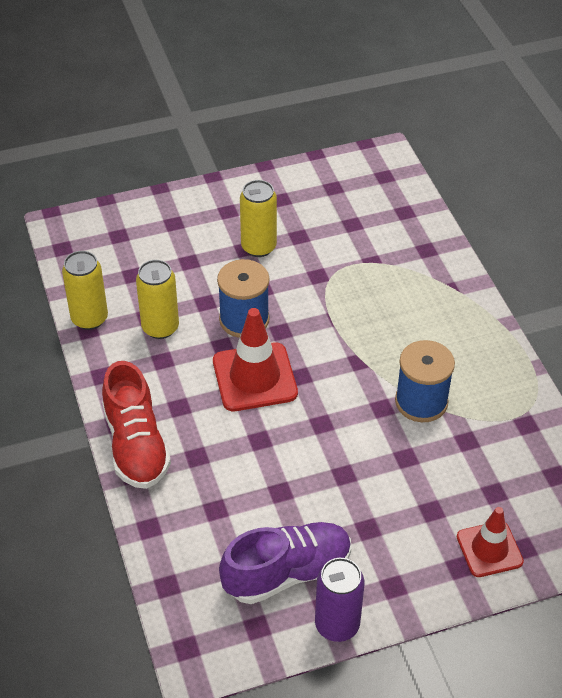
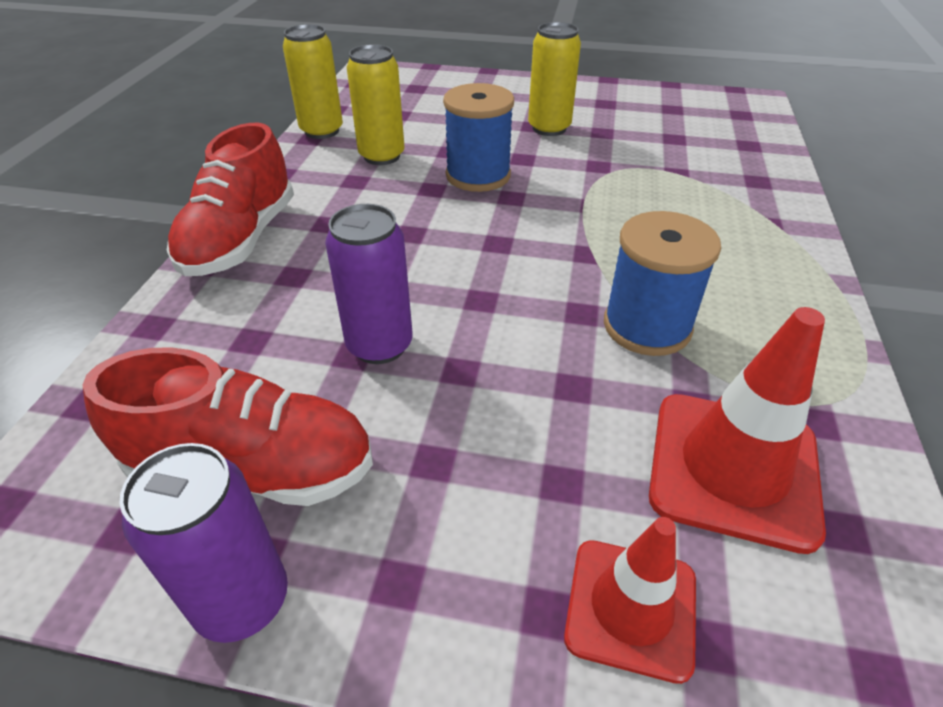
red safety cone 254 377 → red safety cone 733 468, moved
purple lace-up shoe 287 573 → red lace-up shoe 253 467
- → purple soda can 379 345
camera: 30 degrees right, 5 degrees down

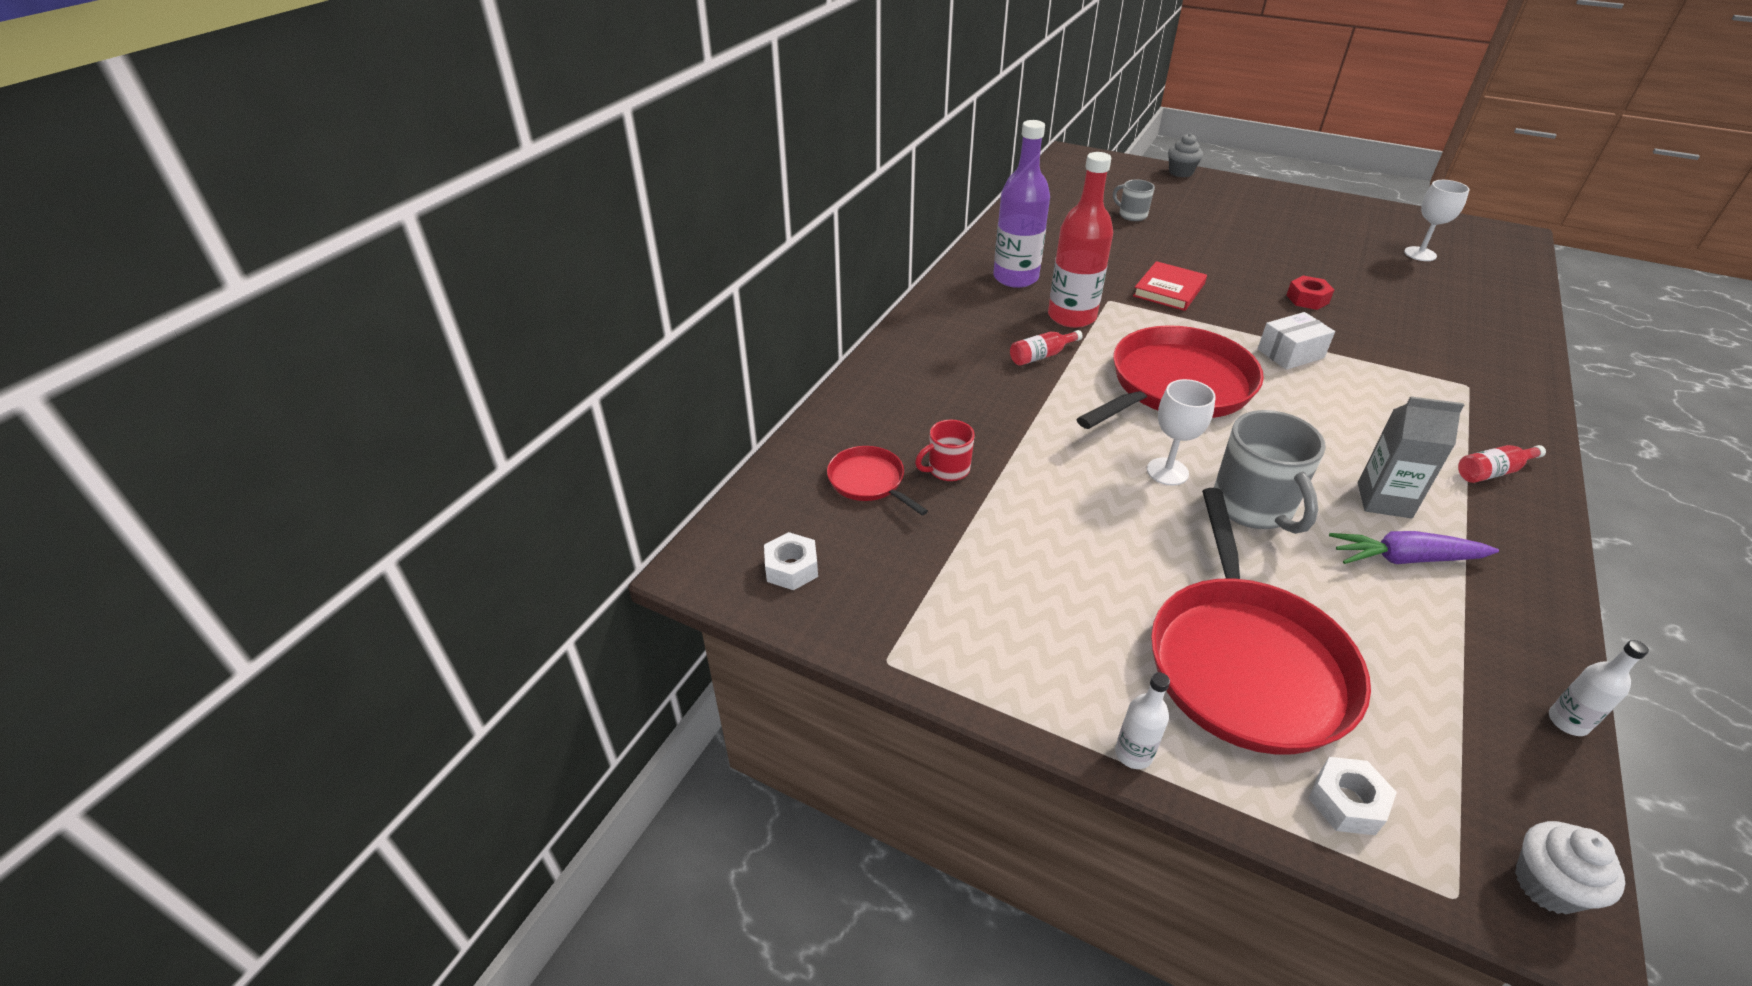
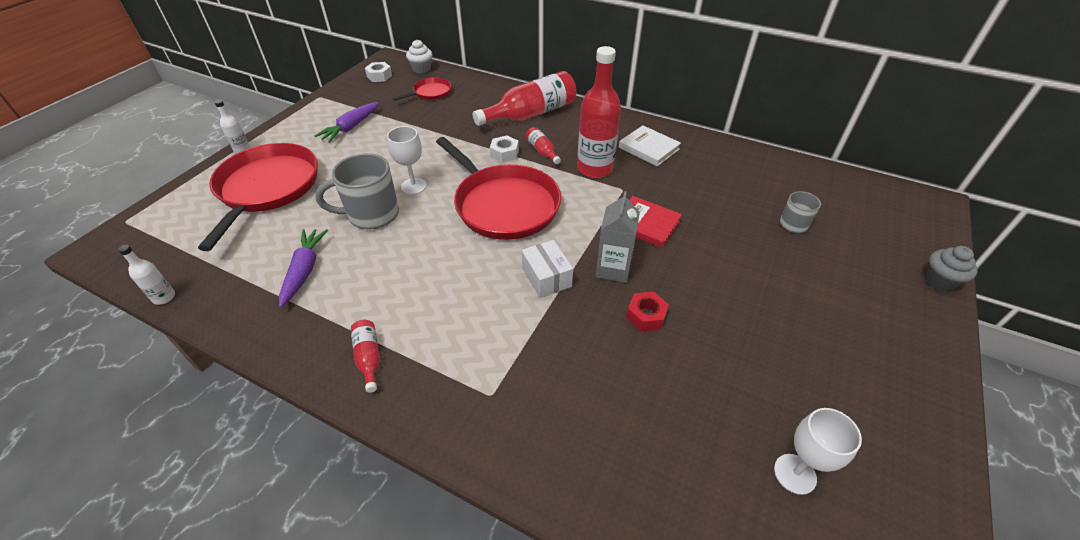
red mug 947 470 → -
purple bottle 1015 278 → pure white hardback 648 148
red skillet 1245 662 → red skillet 267 188, 90 degrees clockwise
pure white hex nut 1346 802 → pure white hex nut 504 153, moved
grey carton 1384 500 → grey carton 613 269, moved
pure white muffin 1547 885 → pure white muffin 421 69, moved
- → purple toy carrot 351 127
- → red bottle 531 114
camera: 90 degrees right, 5 degrees up

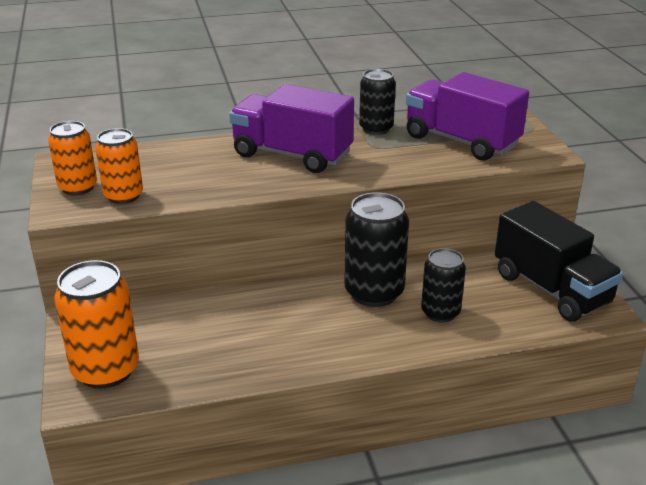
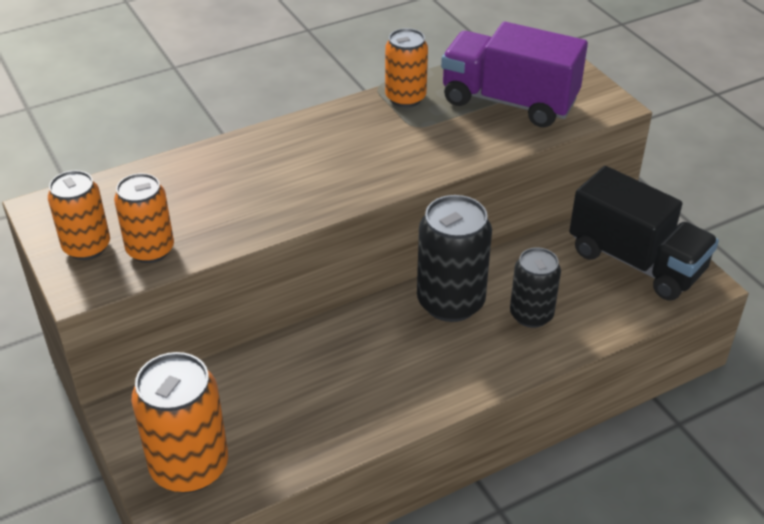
purple truck 292 155 → -
ebony soda can 376 129 → orange-coloured soda can 405 98
camera: 15 degrees left, 10 degrees up

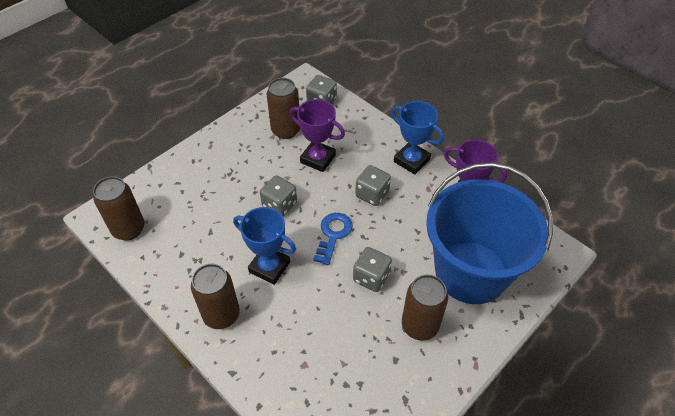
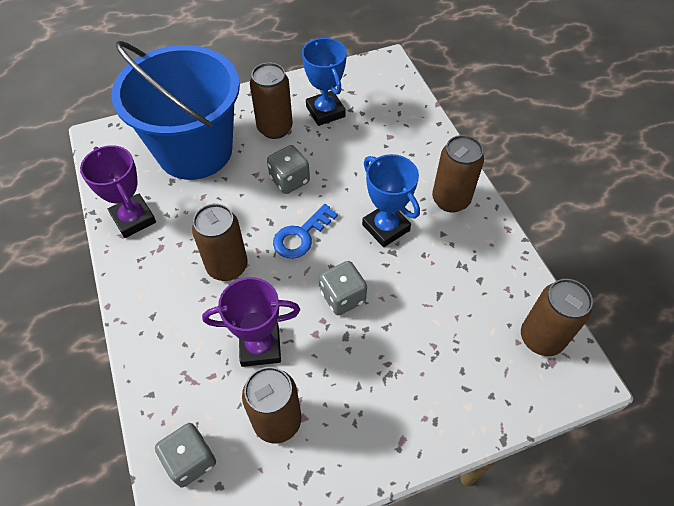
purple award cup 318 159 → purple award cup 260 346, 60 degrees counterclockwise
grey dice 372 194 → russet soda can 227 266
royal blue award cup 411 160 → royal blue award cup 325 111, moved
camera: 155 degrees left, 5 degrees up

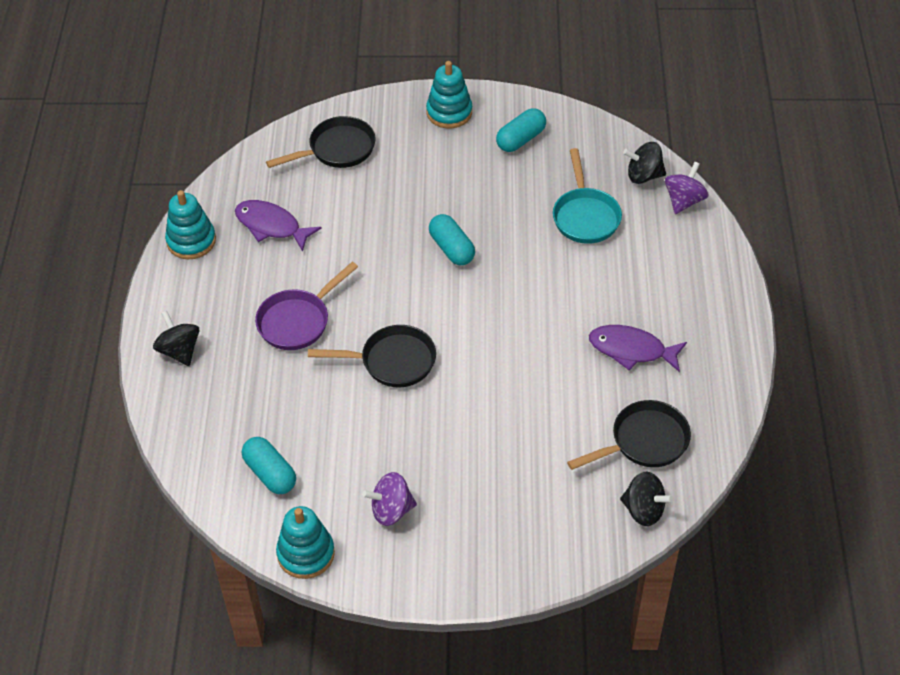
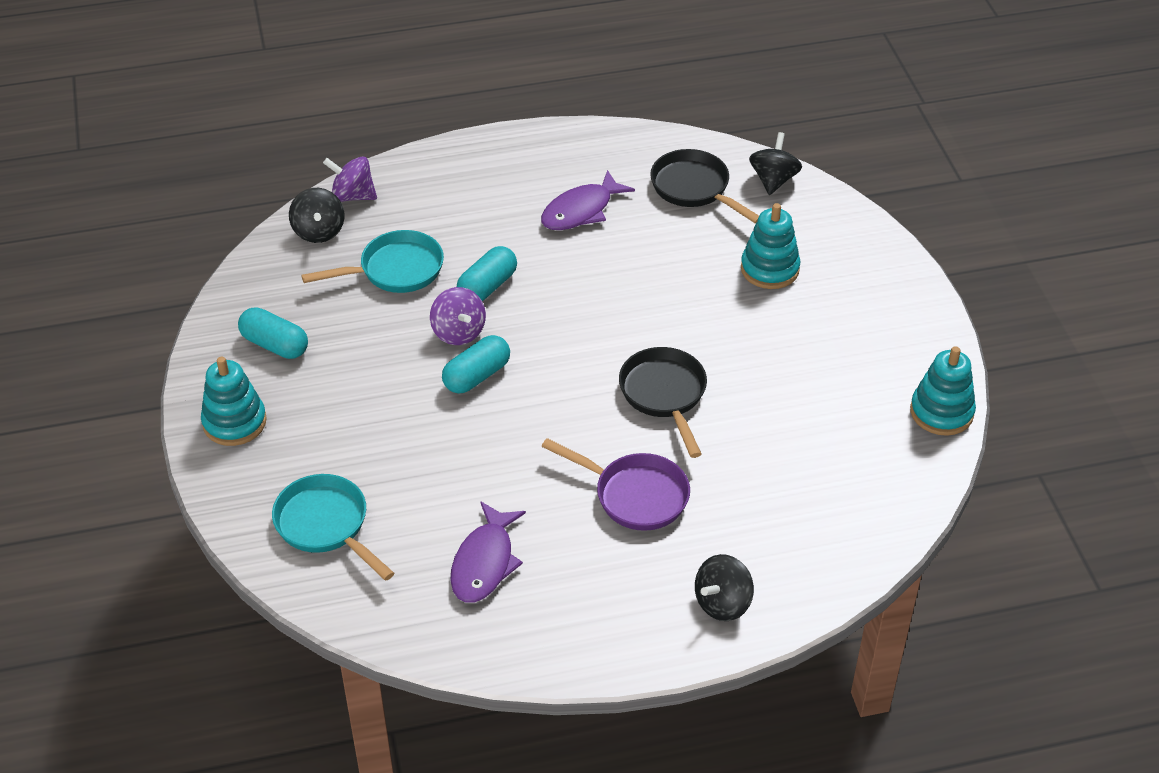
teal stacking rings 191 241 → teal stacking rings 769 269, moved
teal pill shape 270 473 → teal pill shape 487 286, moved
ebony skillet 337 149 → teal skillet 326 526
purple whirligig 391 510 → purple whirligig 458 332, moved
purple fish 631 350 → purple fish 581 211, 45 degrees clockwise
camera: 105 degrees left, 5 degrees down

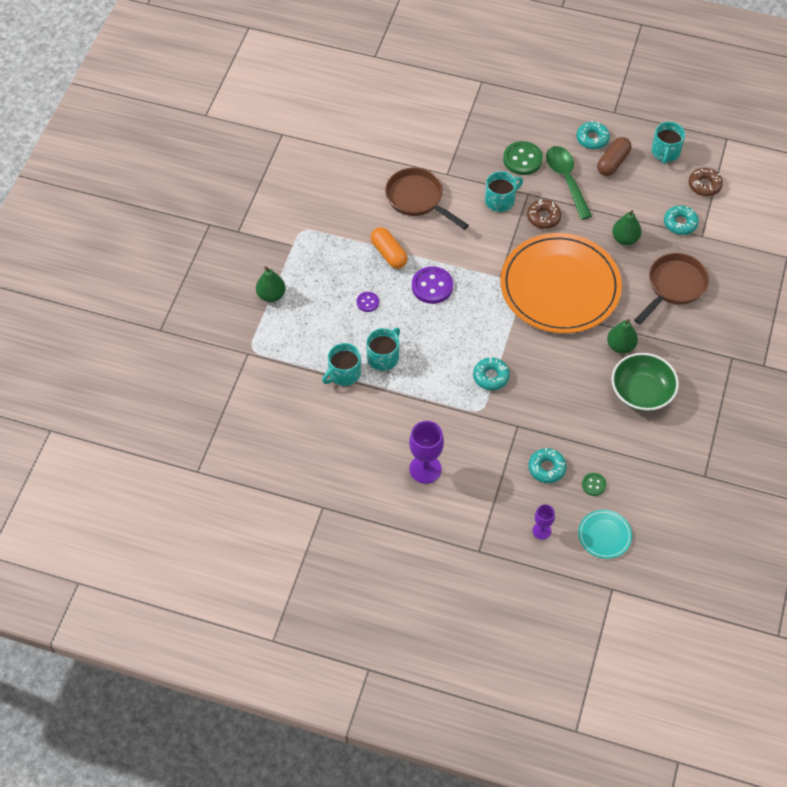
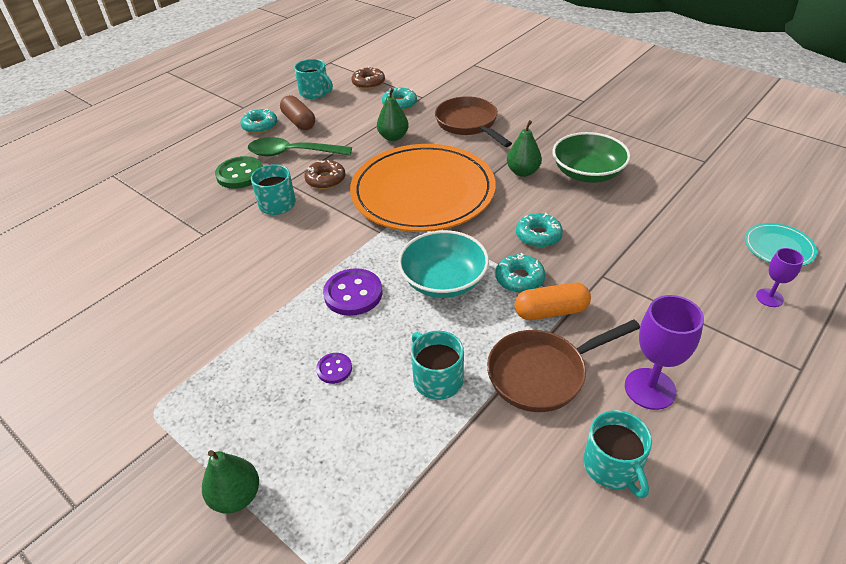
teal mug 344 373 → teal mug 612 466, moved
orange-coloured pill shape 389 253 → orange-coloured pill shape 551 311, moved
russet skillet 418 199 → russet skillet 543 373, moved
teal donut 546 468 → teal donut 538 235, moved
leaf-green button 593 485 → -
- → teal bowl 443 281
camera: 65 degrees left, 15 degrees down

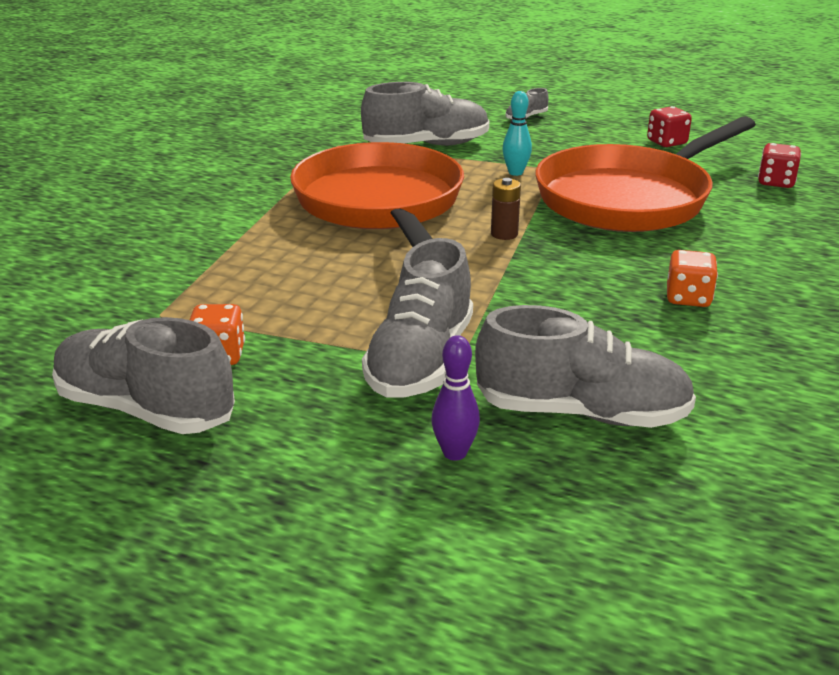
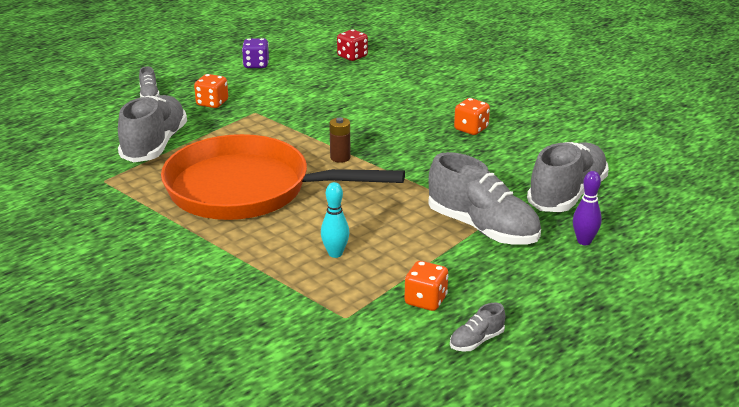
grey lace-up shoe 145 409 → grey lace-up shoe 476 341, x0.44
teal bowling pin 515 172 → teal bowling pin 335 253, moved
orange-coloured skillet 629 198 → -
red dice 666 142 → purple dice 256 65
- → orange-coloured dice 212 103
camera: 65 degrees left, 0 degrees up

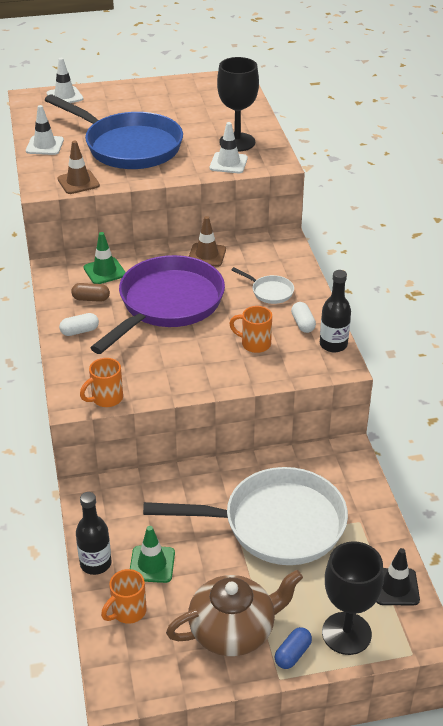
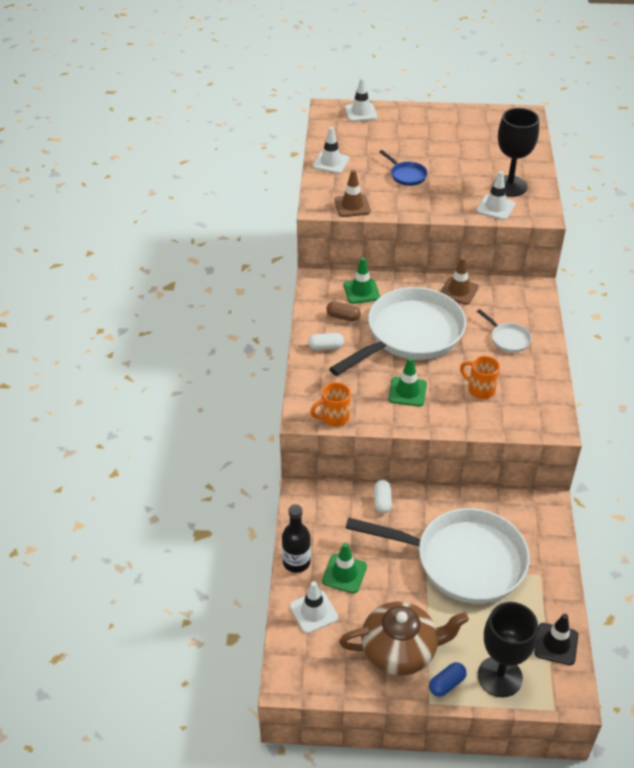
royal blue skillet 128 146 → royal blue skillet 406 175, x0.40
purple skillet 167 304 → pure white skillet 410 335
orange-coloured mug 127 611 → pure white safety cone 313 612
pure white pill shape 303 324 → pure white pill shape 382 501, moved
ebony bottle 333 345 → -
- → leaf-green safety cone 407 392
camera: 15 degrees right, 5 degrees up

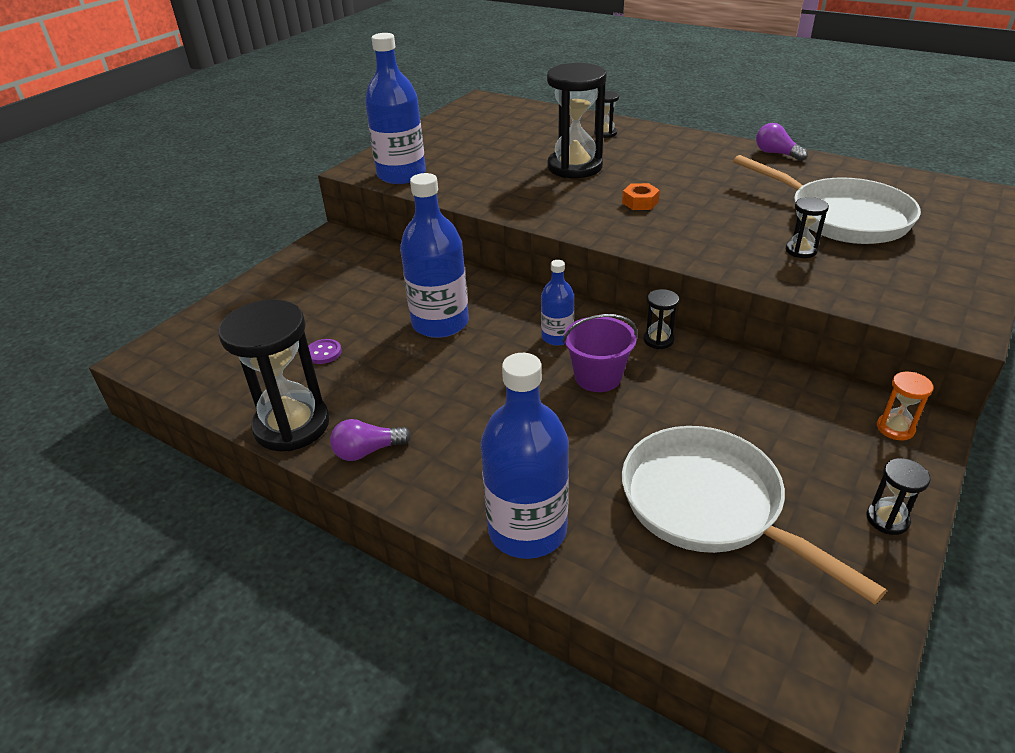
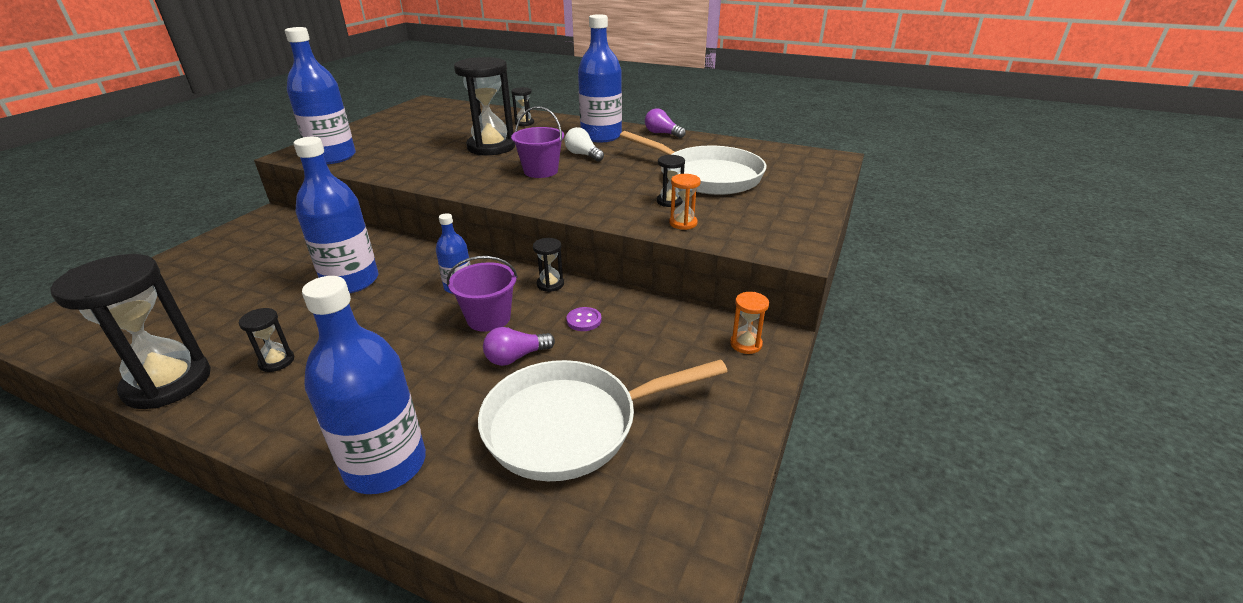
purple button 323 353 → purple button 584 320, moved
purple lightbulb 367 451 → purple lightbulb 516 357, moved
orange-coloured hex nut 640 202 → purple bucket 541 171
pure white skillet 709 505 → pure white skillet 570 425, 60 degrees counterclockwise
ebony hourglass 887 519 → ebony hourglass 277 361, moved
- → pure white lightbulb 583 155
- → royal blue bottle 601 136
- → orange-coloured hourglass 683 223
camera: 10 degrees left, 5 degrees down

